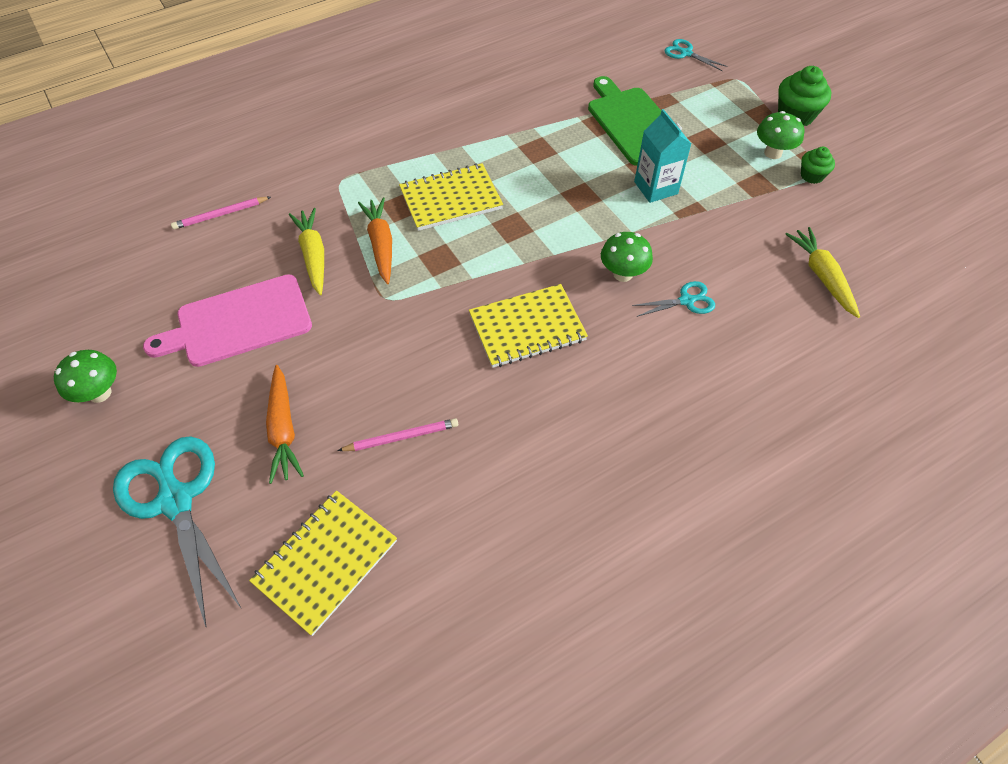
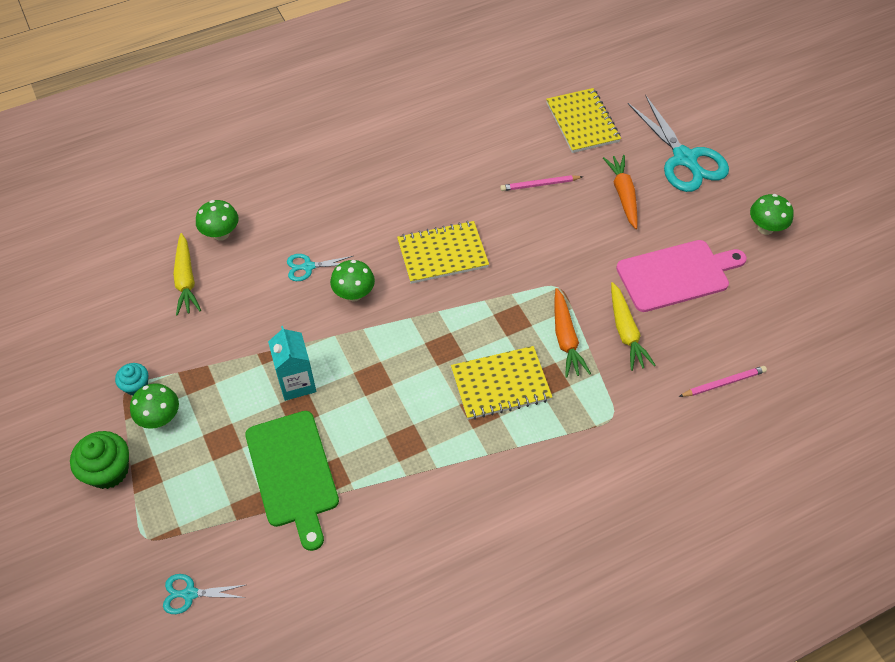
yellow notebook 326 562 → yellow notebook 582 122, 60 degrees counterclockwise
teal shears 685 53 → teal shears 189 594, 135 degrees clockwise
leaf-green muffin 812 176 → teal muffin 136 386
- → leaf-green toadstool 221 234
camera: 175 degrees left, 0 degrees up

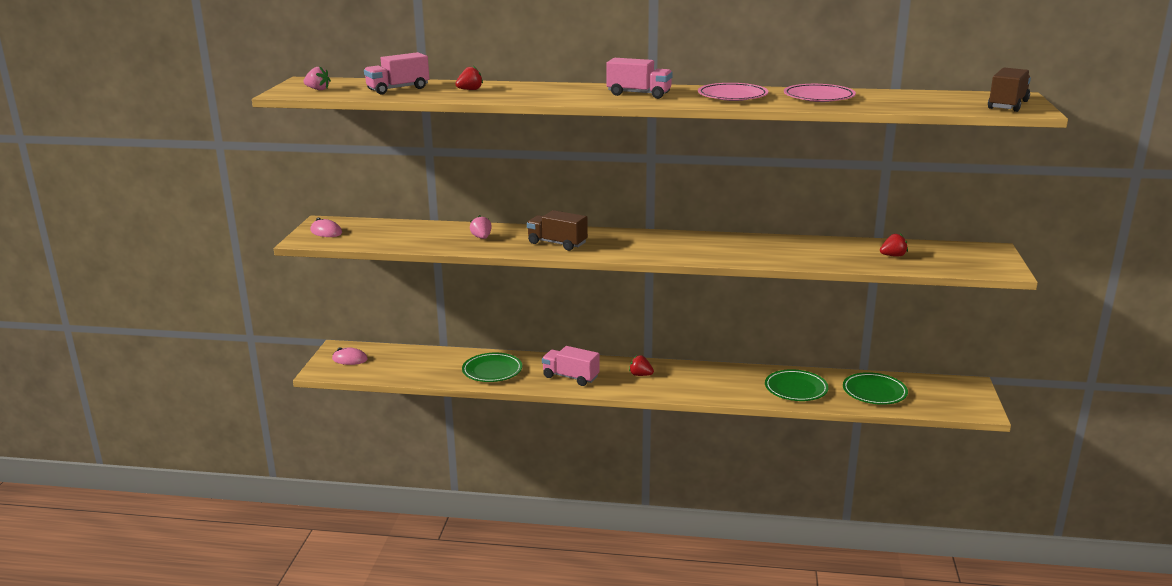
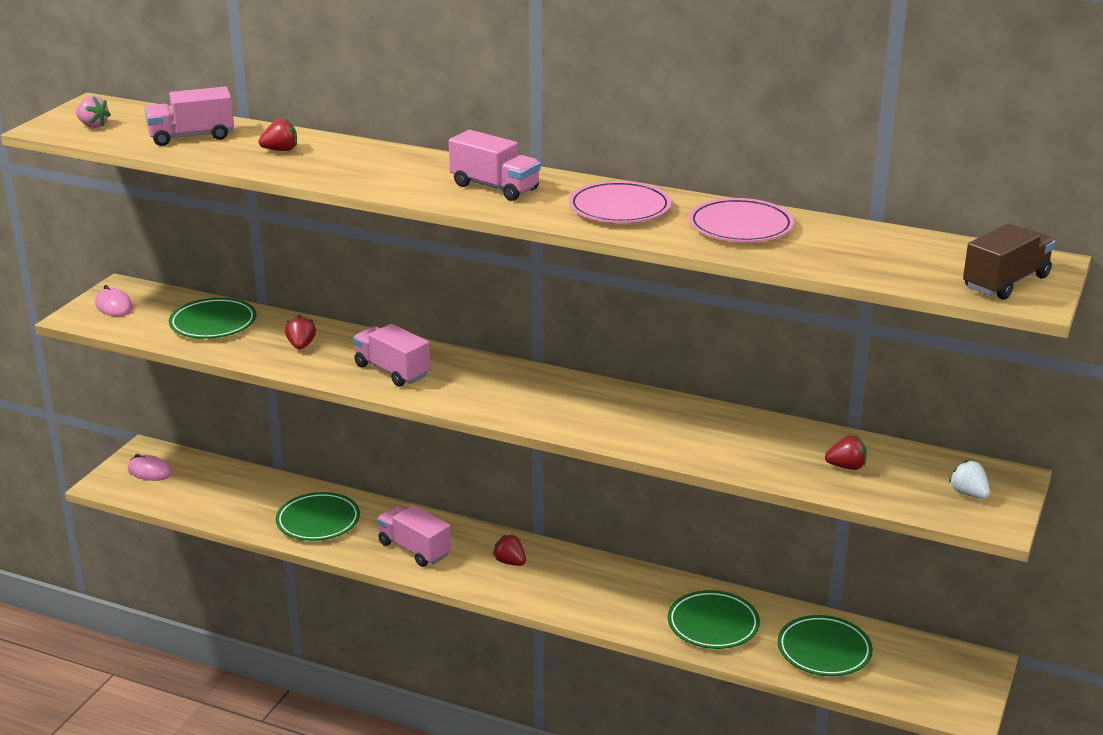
pink toy strawberry 481 238 → red toy strawberry 301 345
russet truck 557 243 → pink truck 392 371
- → leaf-green dinner plate 213 323
- → pure white toy strawberry 968 494
camera: 15 degrees right, 5 degrees up

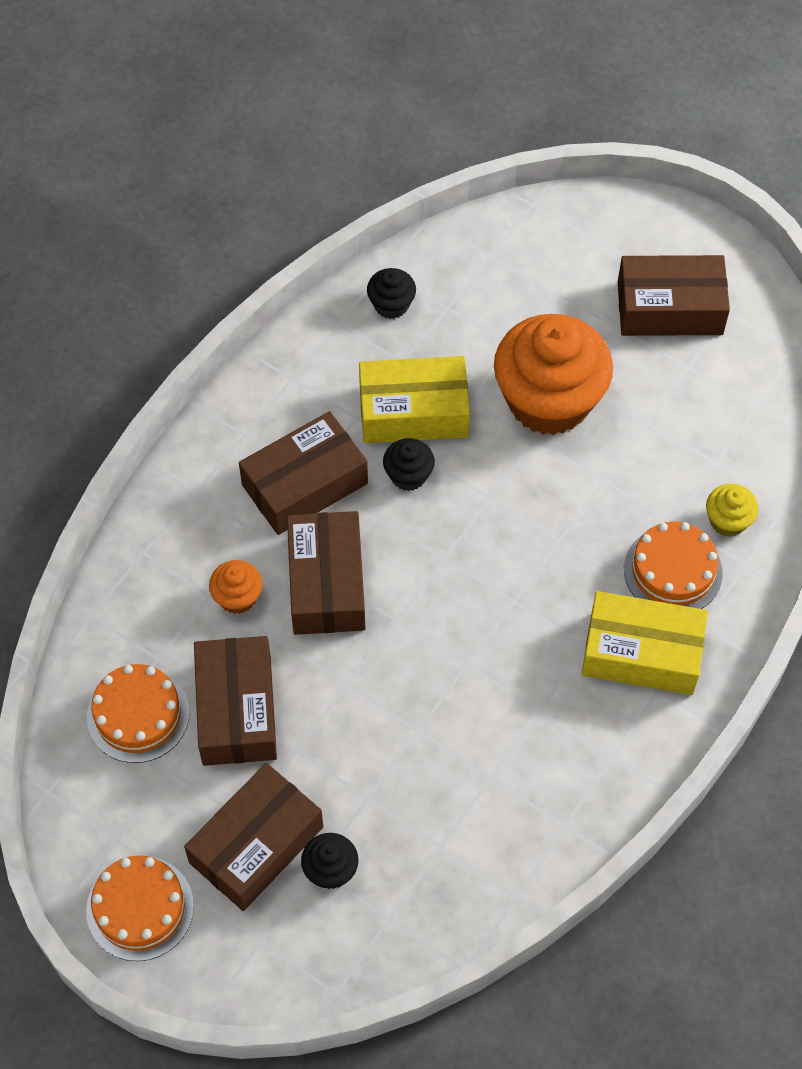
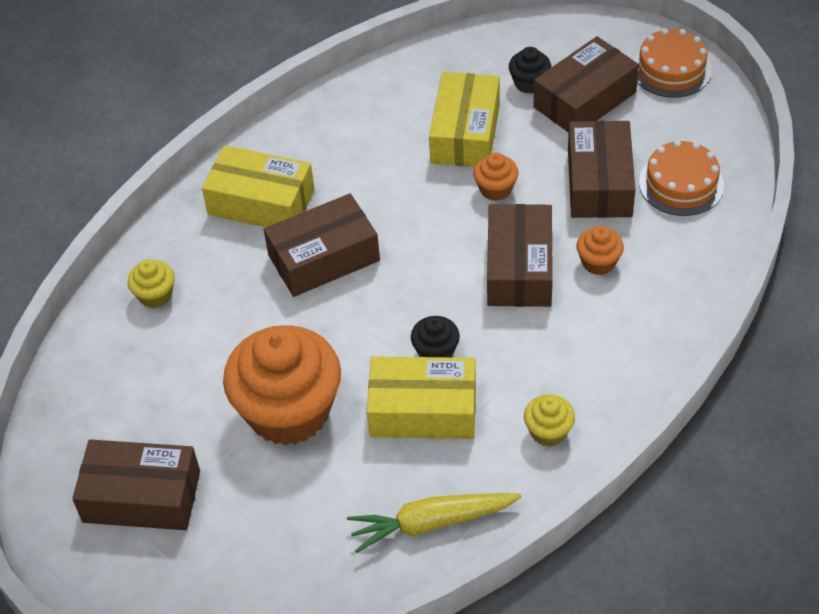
russet box 305 484 → russet box 324 258, moved
ebony muffin 391 304 → yellow toy carrot 432 523
orange-coloured cake 673 571 → -
- → yellow box 465 133
- → orange-coloured muffin 495 189
- → yellow muffin 548 431
camera: 170 degrees left, 10 degrees down

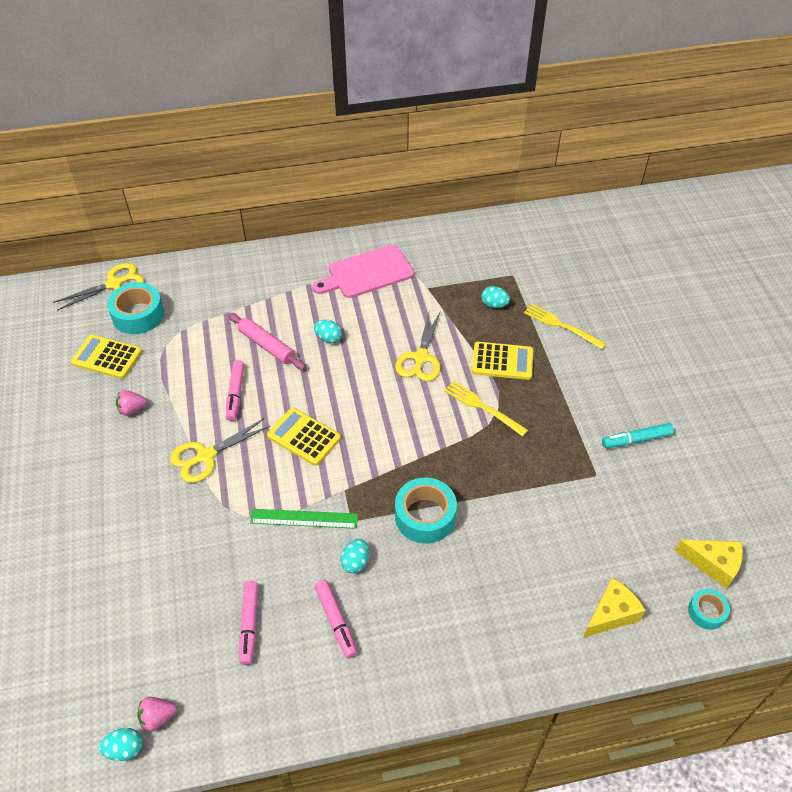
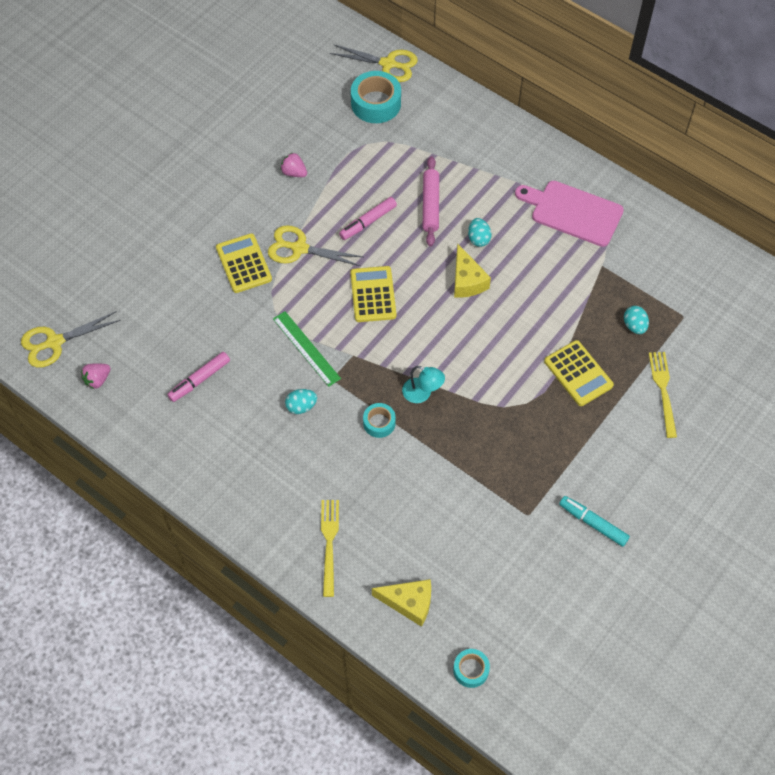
yellow adding machine 107 357 → yellow adding machine 243 263, moved
teal egg 125 749 → -
pink toy strawberry 158 717 → pink toy strawberry 97 380, 75 degrees counterclockwise
pink marker pen 336 621 → -
yellow shears 420 358 → yellow shears 54 342, moved
teal roll of tape 425 516 → teal roll of tape 379 423, x0.56
yellow table fork 482 407 → yellow table fork 329 543, moved
yellow cheese wedge 713 564 → yellow cheese wedge 467 281, moved
- → teal lamp 422 393
camera: 50 degrees right, 10 degrees up

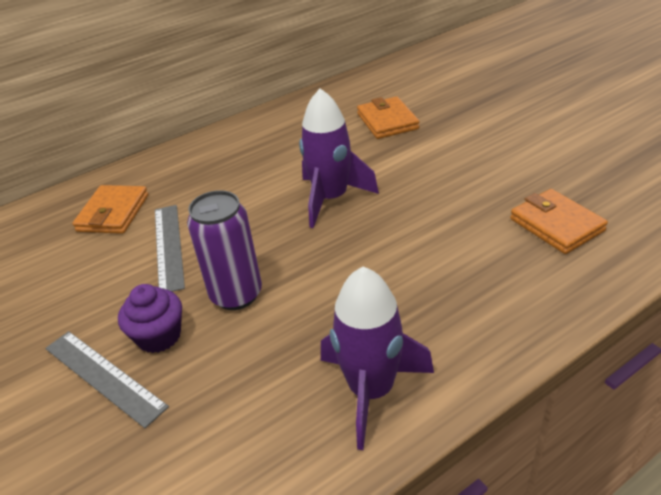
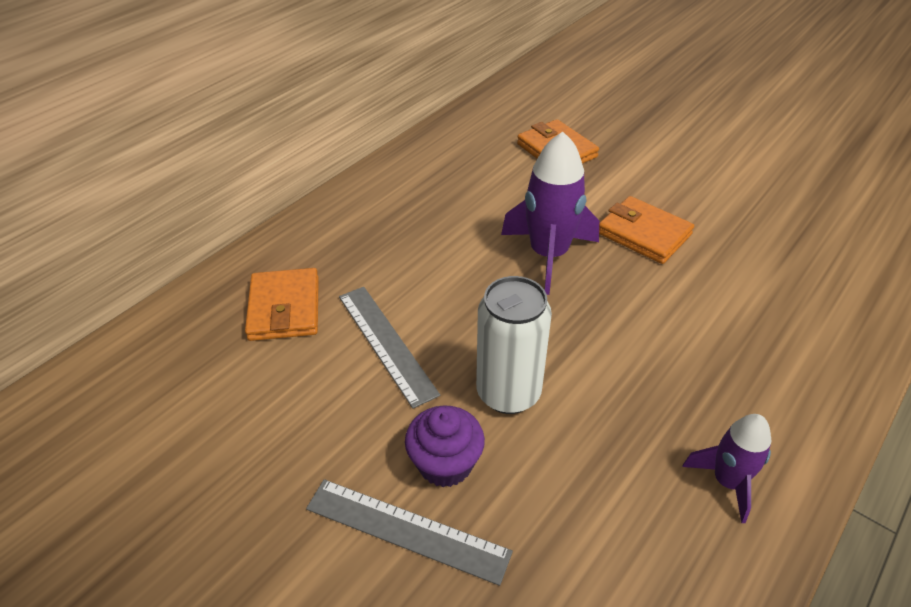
purple soda can 236 295 → pure white soda can 508 393
purple rocket 371 390 → purple rocket 727 481, x0.59
orange-coloured wallet 556 225 → orange-coloured wallet 644 234, moved
camera: 20 degrees left, 5 degrees up

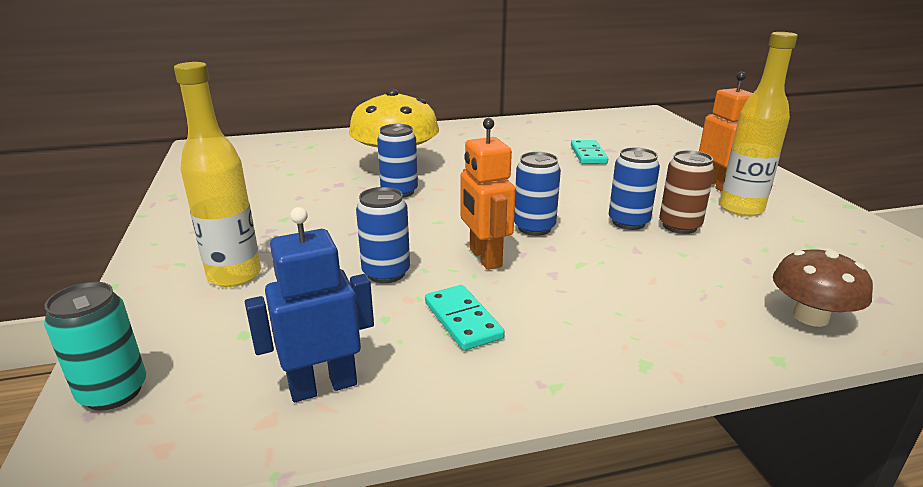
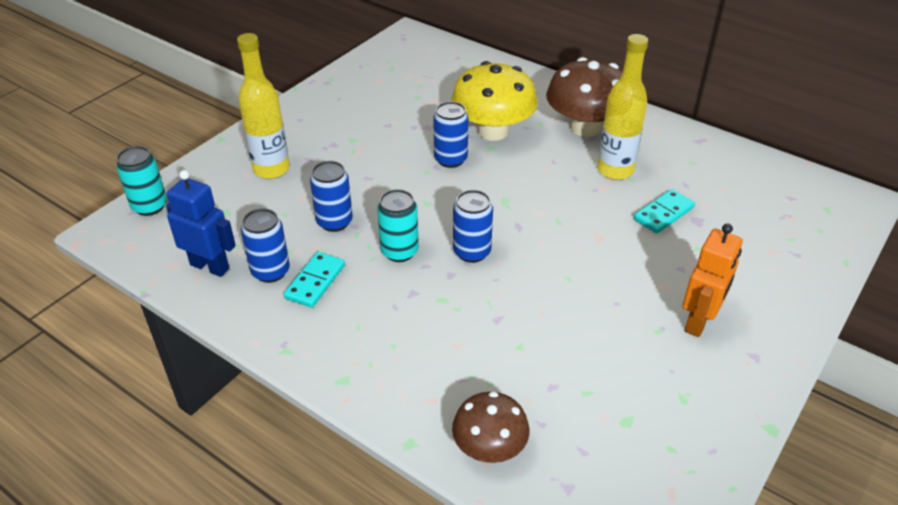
orange-coloured toy robot 484 258 → teal soda can 399 251
royal blue soda can 628 222 → royal blue soda can 270 271, moved
russet soda can 679 226 → -
yellow bottle 741 209 → yellow bottle 615 170, moved
- → russet toadstool 585 127
camera: 50 degrees right, 15 degrees up

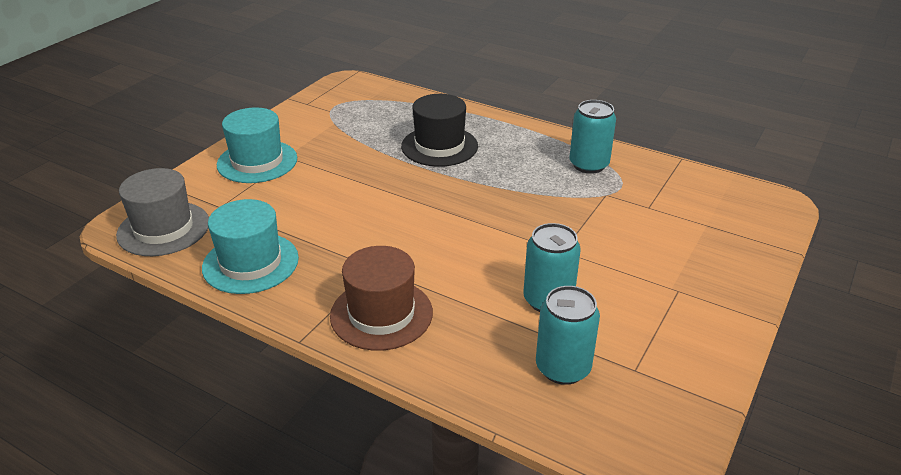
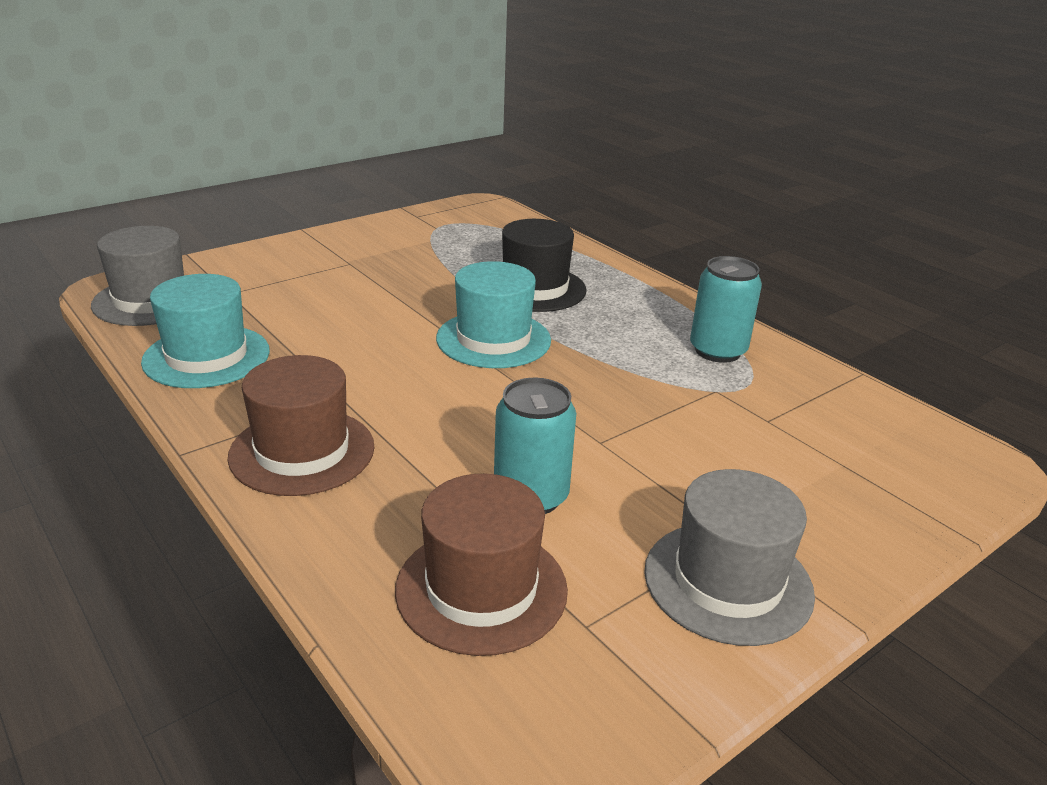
teal top hat 257 161 → teal top hat 493 339, moved
teal soda can 563 368 → russet top hat 481 589
- → grey top hat 728 581
camera: 20 degrees right, 5 degrees down

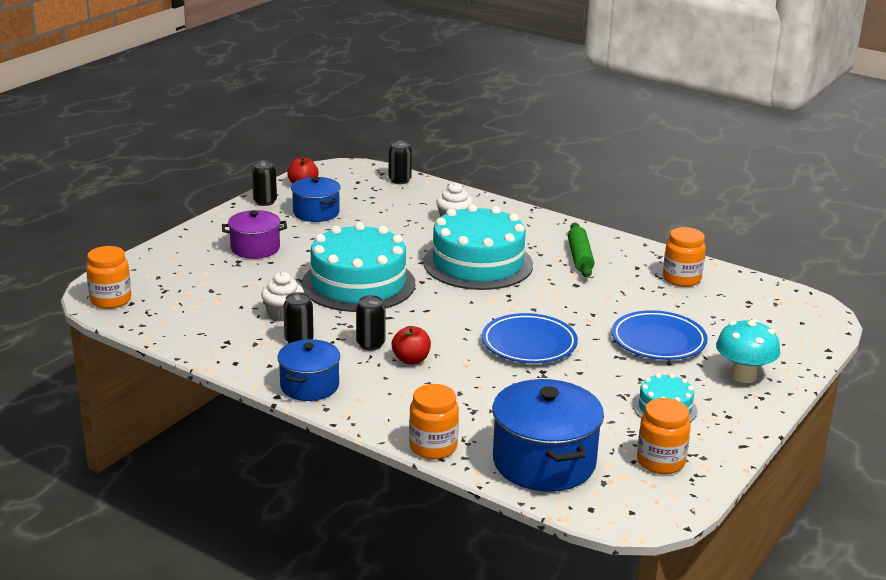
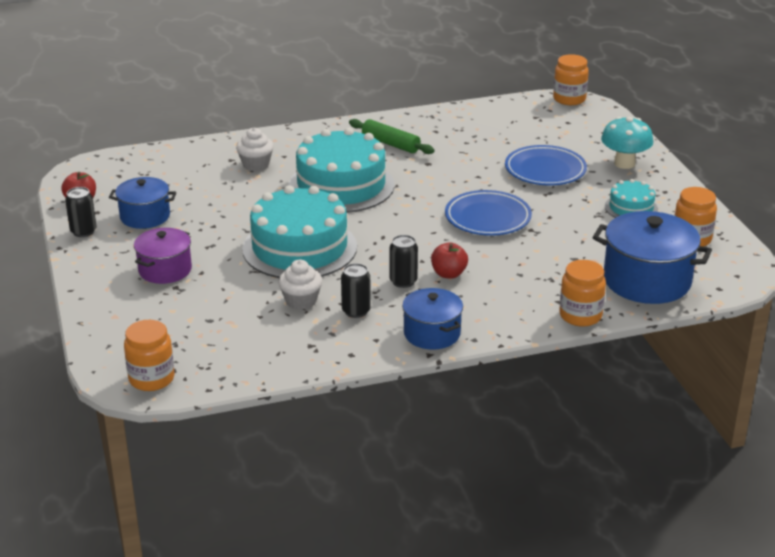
ebony soda can 399 180 → -
orange-coloured preserve jar 681 279 → orange-coloured preserve jar 569 99, moved
camera: 50 degrees left, 5 degrees up

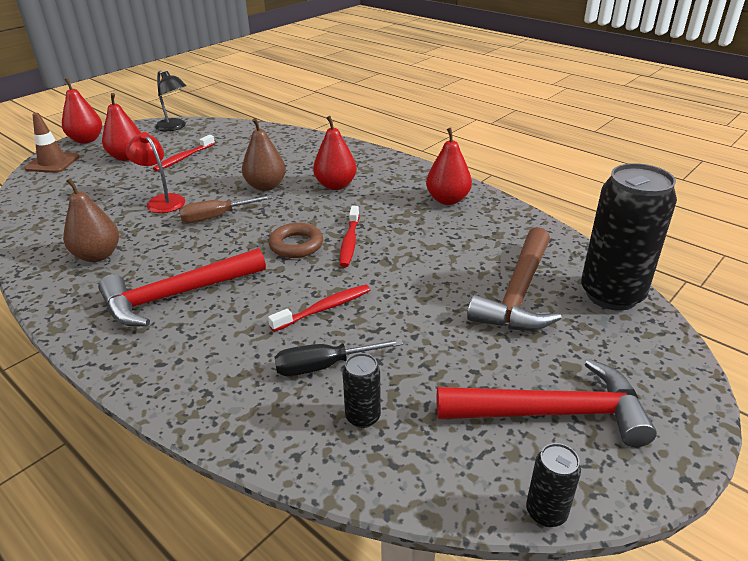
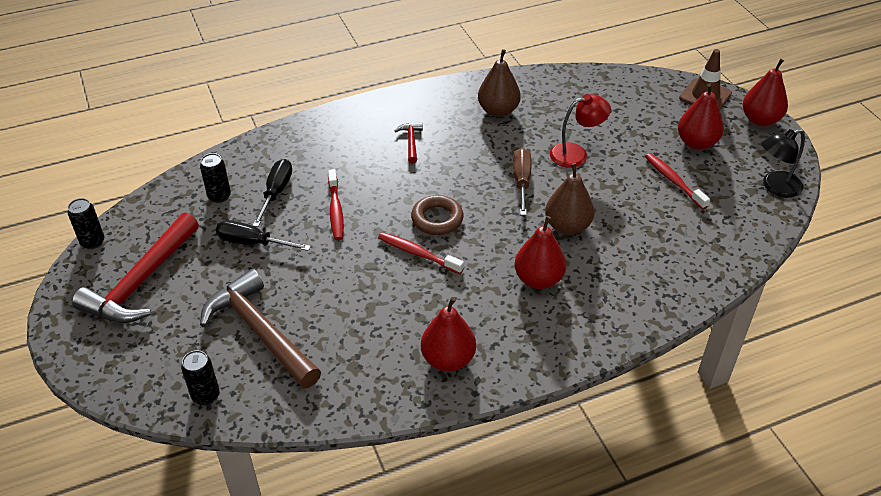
red hammer 177 296 → red hammer 411 142, x0.45
ebony soda can 611 294 → ebony soda can 205 395, x0.45
- → ebony hand screwdriver 253 243
camera: 115 degrees right, 10 degrees up

